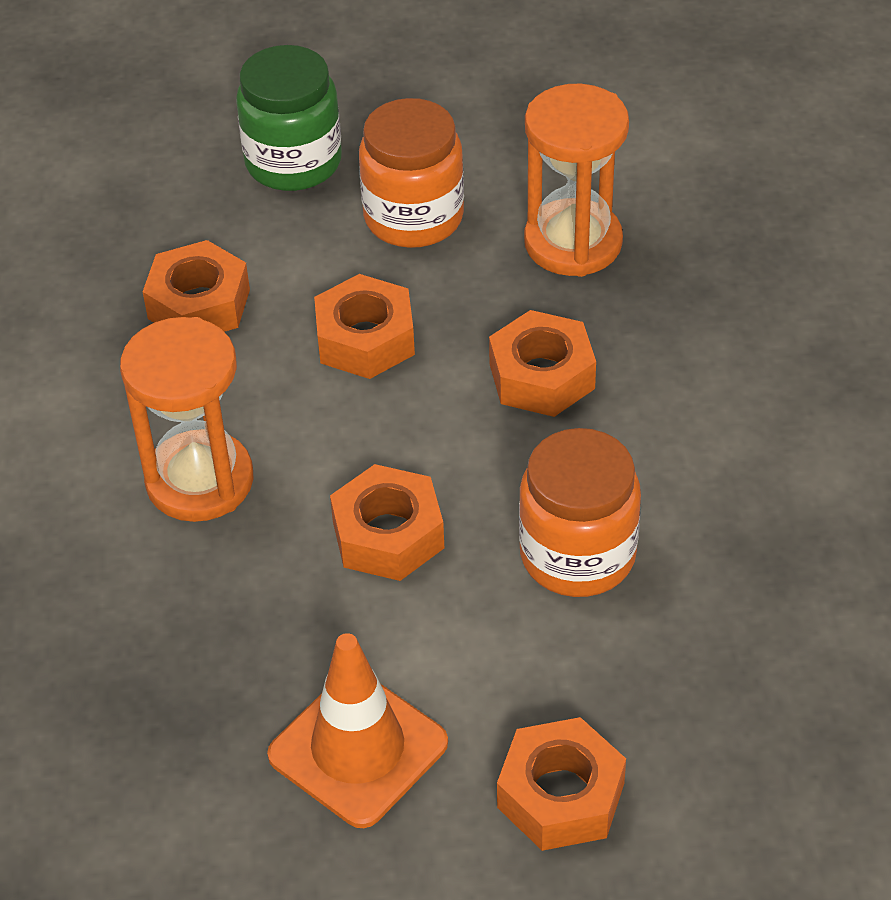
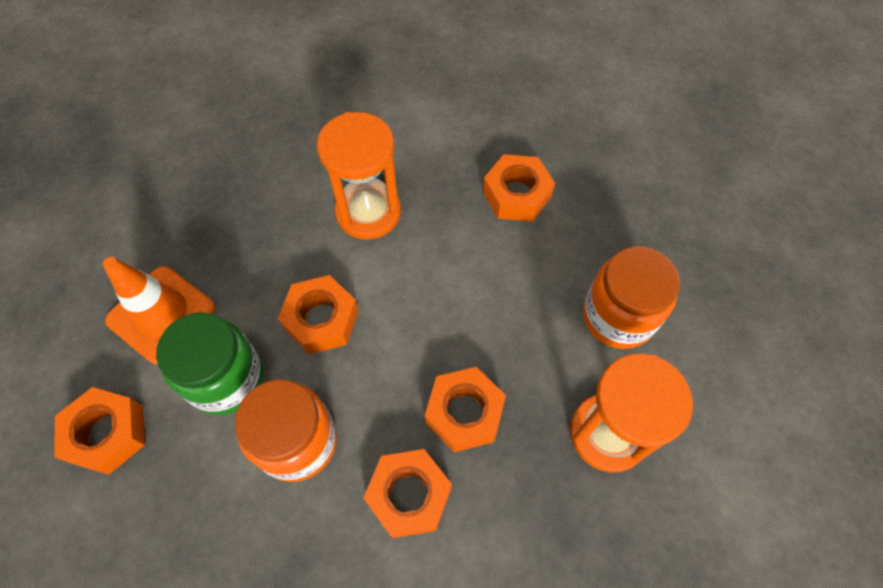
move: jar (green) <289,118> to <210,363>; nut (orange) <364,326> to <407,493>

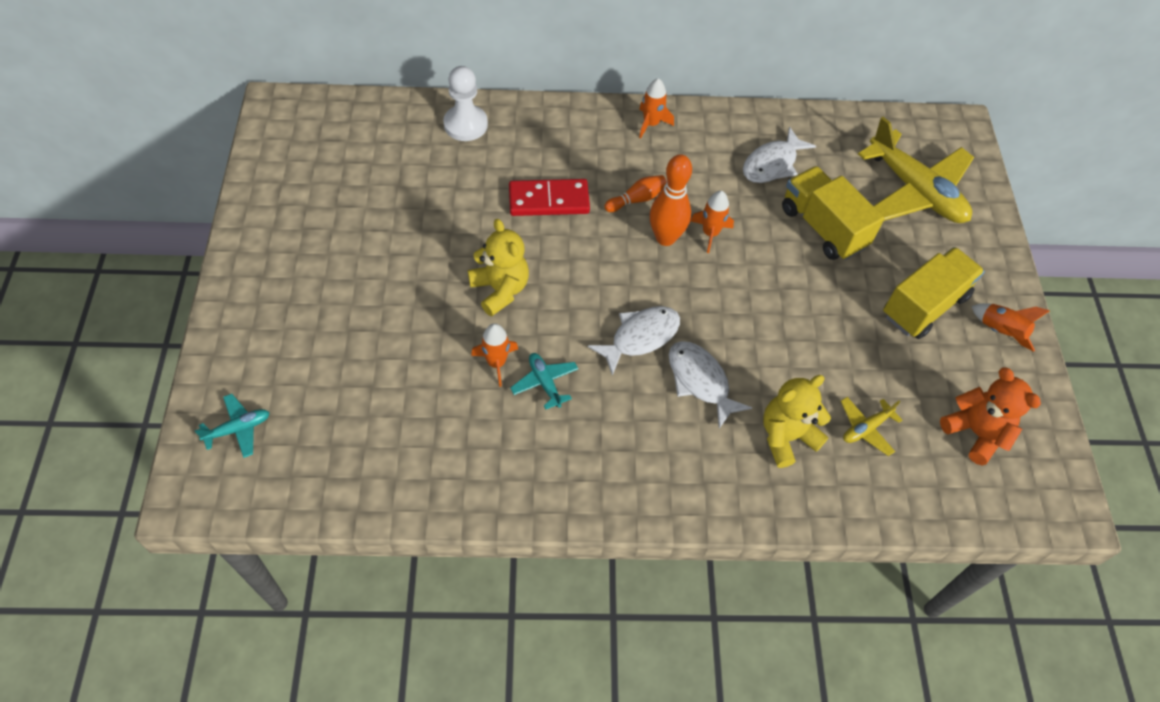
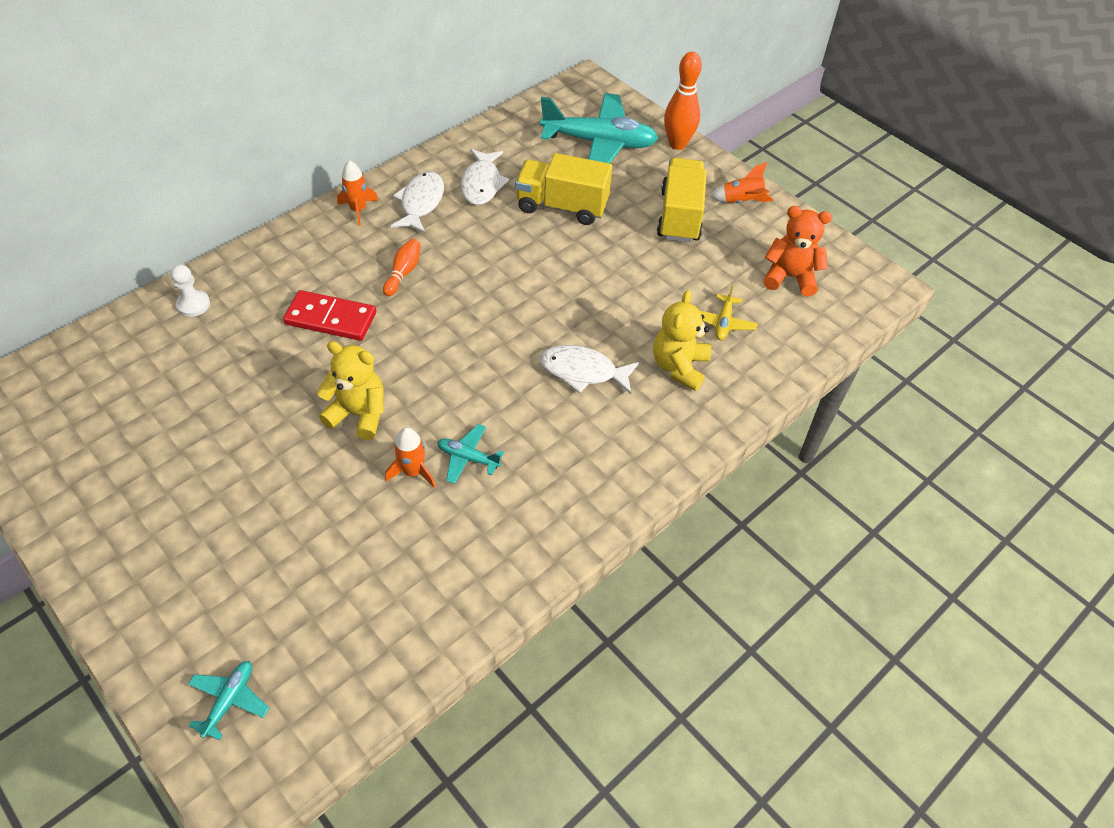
delete: rocket (orange) <712,222>
move: bowling pin (orange) <671,200> to <683,101>; fish (white) <634,341> to <417,202>
recolor: plane (yellow) <916,170> to plane (turquoise) <599,128>
rotate: domino (red) <549,197> = <329,315> 60 degrees clockwise
resize: pawn (white) <465,103> = <190,290> x0.66

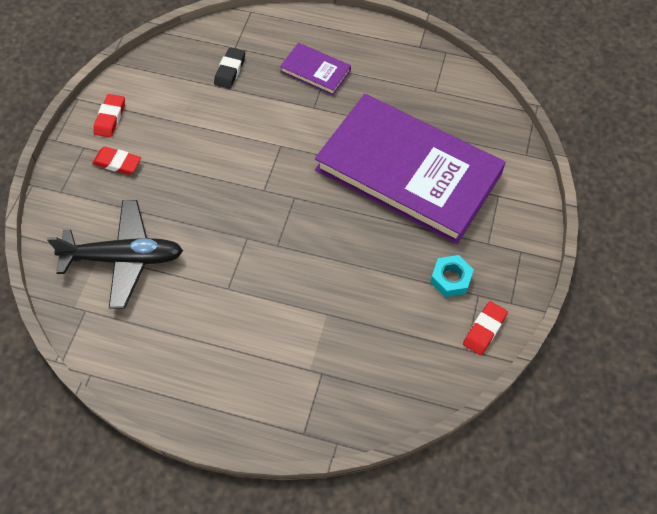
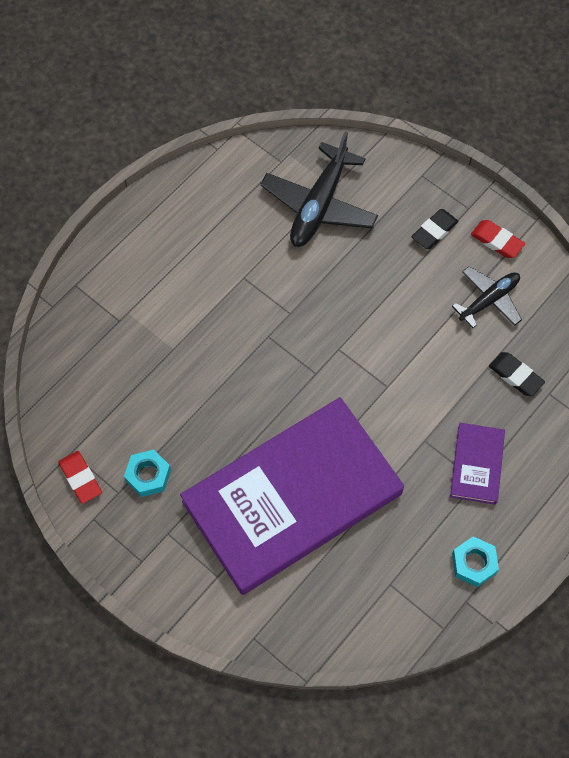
insert: plane (black) <487,297>; nut (turquoise) <475,561>
recolor: eraser (red) <116,161> to eraser (black) <435,229>
rotate: book (purple) <315,69> = <477,464> 45 degrees counterclockwise

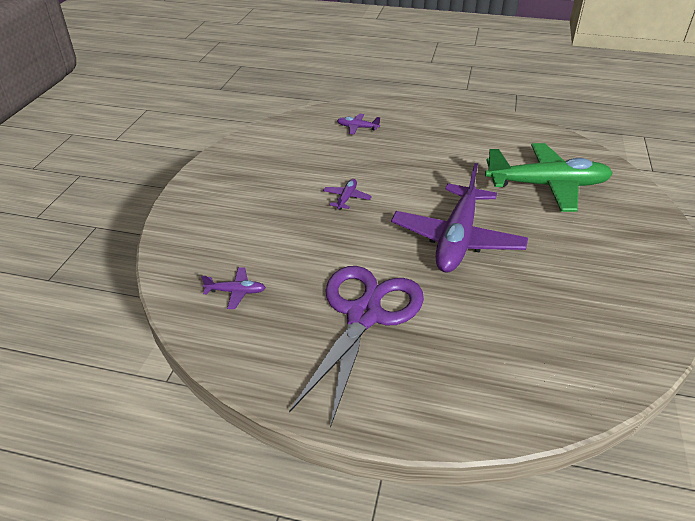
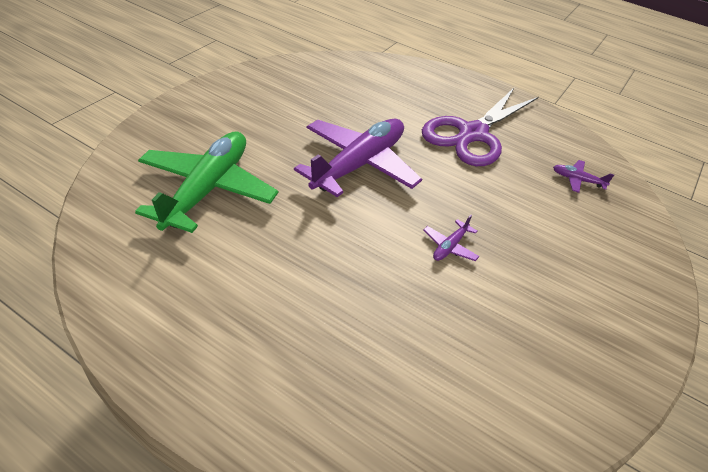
delete: plane (purple) <358,124>
rotate: plane (green) <549,177> = <206,182> 90 degrees clockwise

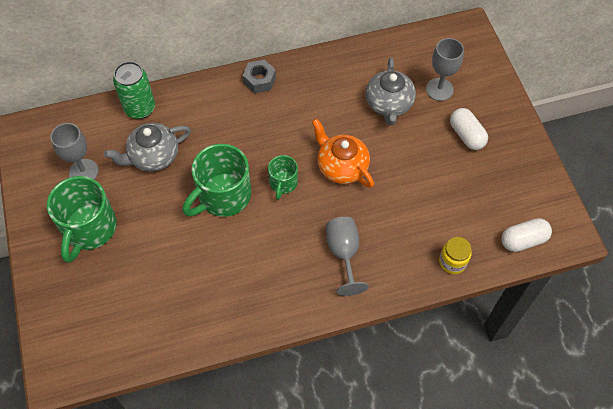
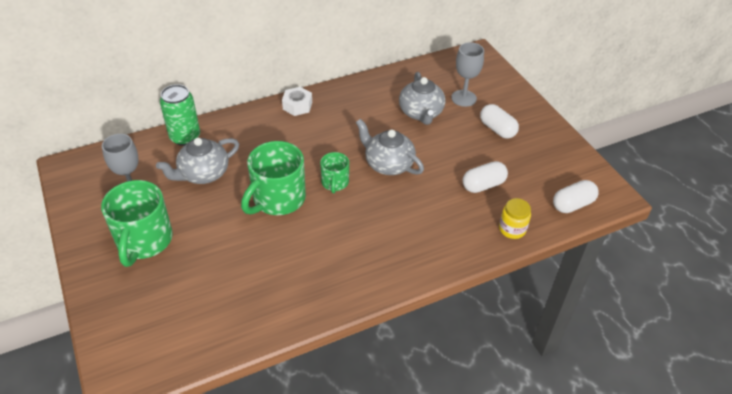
delete: goblet (grey) <347,256>
insert: capsule (white) <485,177>
recolor: nut (grey) <259,76> to nut (white) <297,101>; teapot (orange) <343,153> to teapot (grey) <390,147>

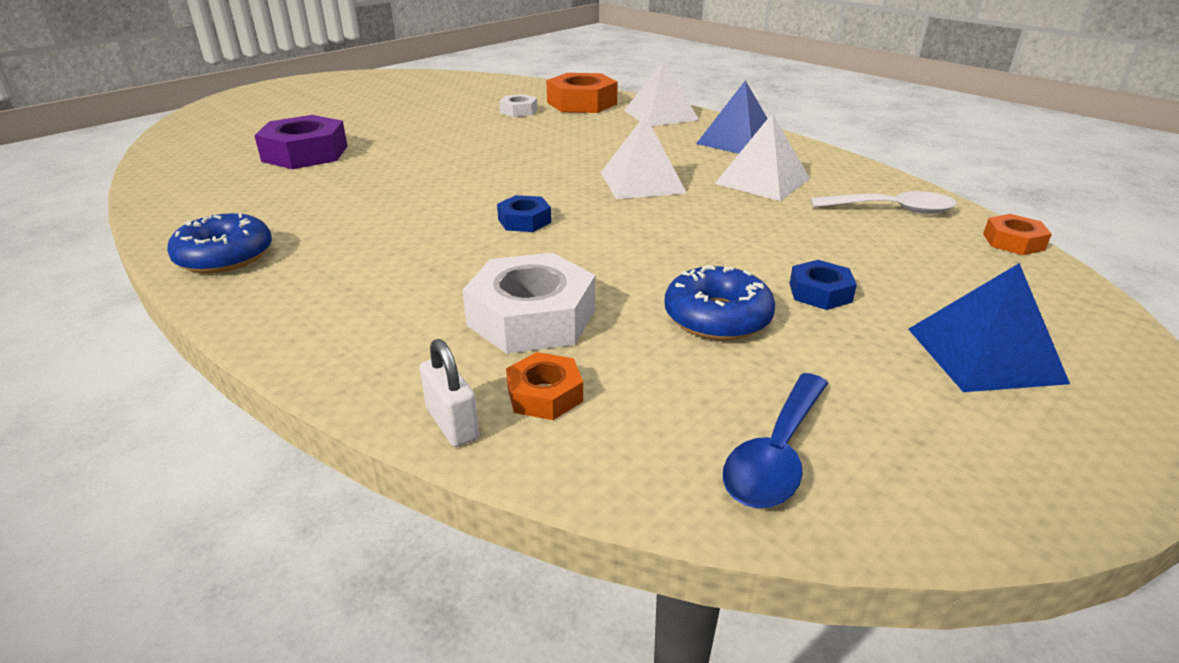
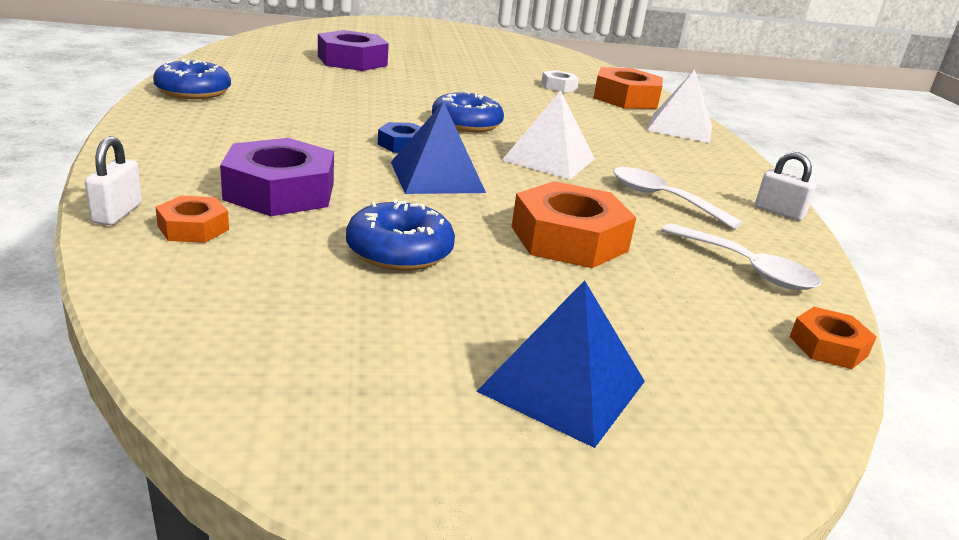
delete: nut (blue) <823,285>; spoon (blue) <775,440>
insert: donut (blue) <468,111>; padlock (white) <785,186>; nut (orange) <574,224>
move: pyramid (blue) <732,117> to <438,148>
replace: pyramid (white) <762,157> to spoon (white) <678,198>
recolor: nut (white) <528,303> to nut (purple) <277,177>

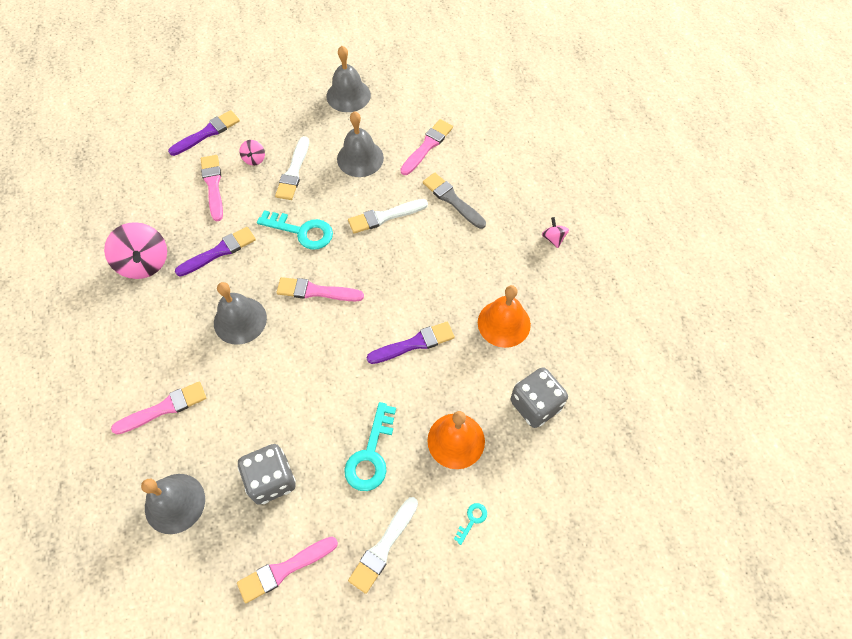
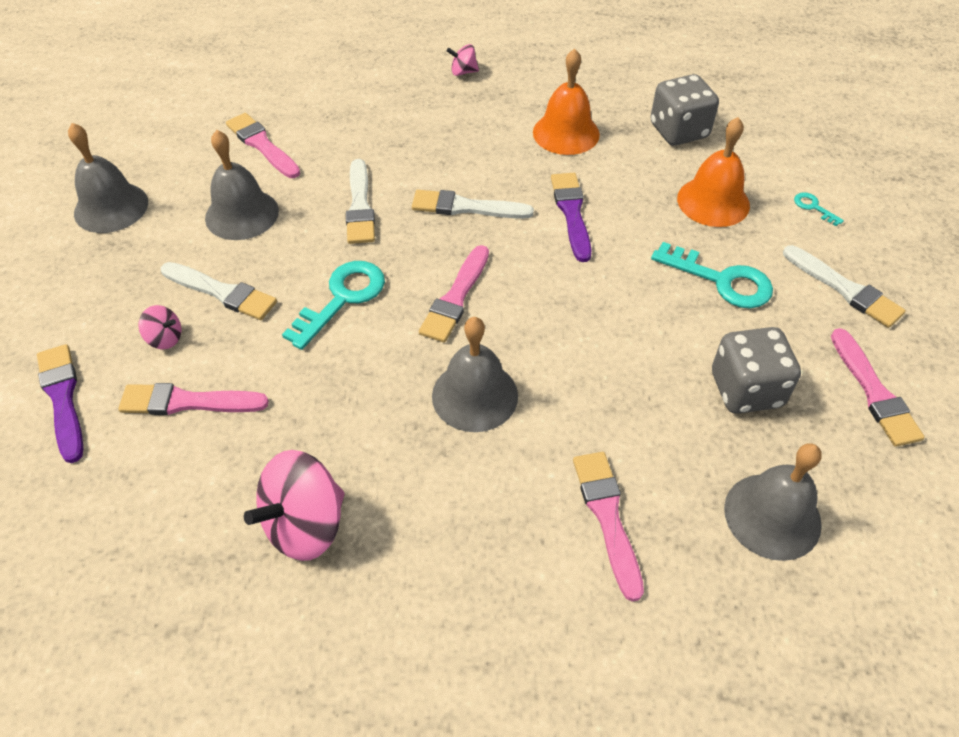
delete: brush (grey) <454,201>; brush (purple) <215,252>
insert: brush (white) <473,204>
rotate: spinning top (pink) <135,250> = <294,505> 150 degrees clockwise

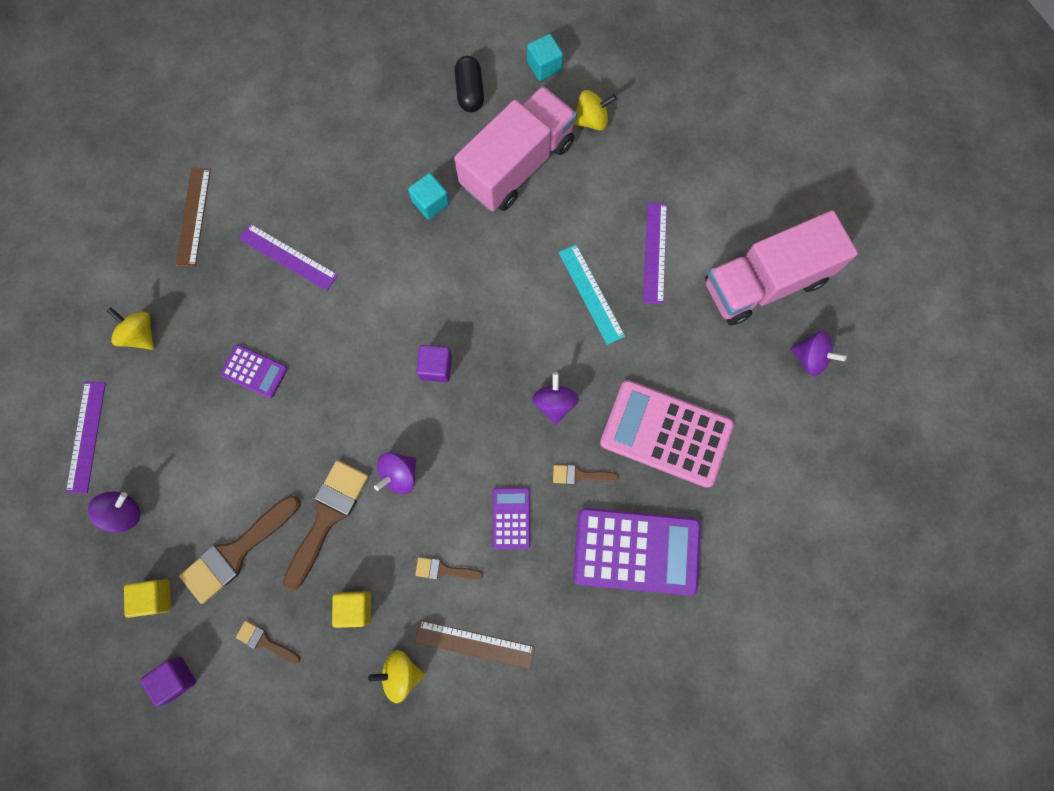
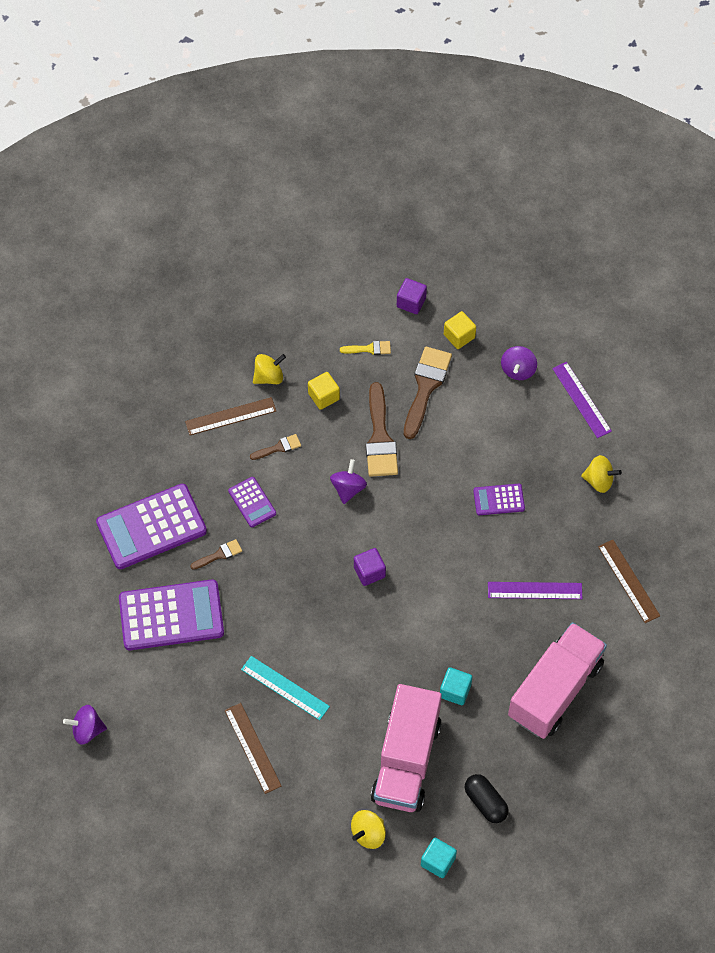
delete: spinning top (purple) <555,398>
move: truck (pink) <781,267> to <557,680>
recolor: ruler (purple) <655,253> to ruler (brown) <253,748>; calculator (pink) <667,434> to calculator (purple) <171,614>; brush (brown) <268,642> to brush (yellow) <365,348>

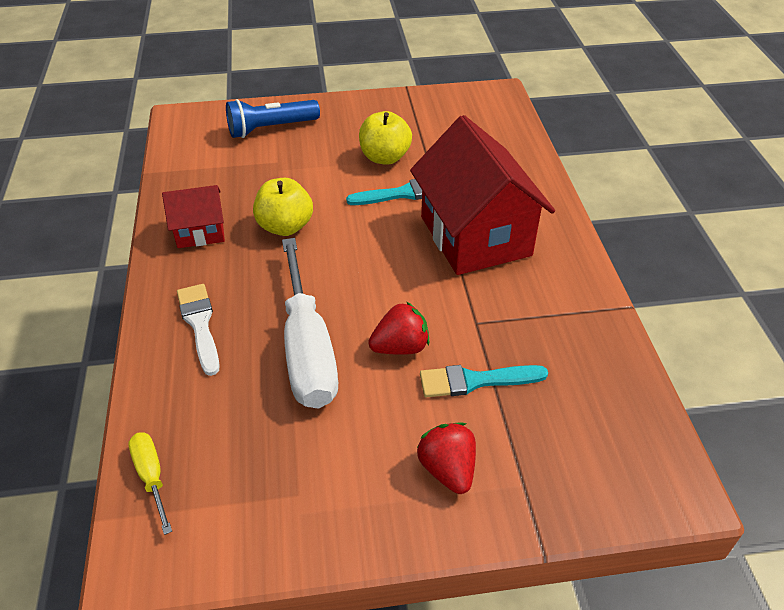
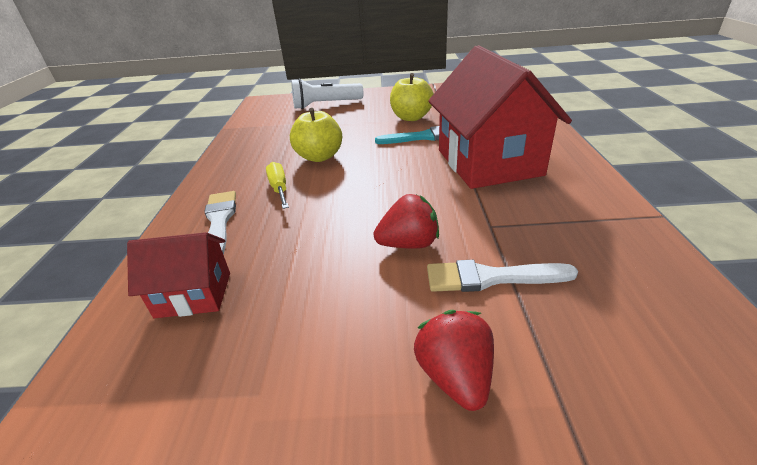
delete: screwdriver (white) <310,323>
move: house (red) <193,216> to <178,275>; screwdriver (yellow) <150,483> to <277,185>
recolor: flashlight (blue) <273,118> to flashlight (white) <327,93>; brush (turquoise) <484,381> to brush (white) <502,276>

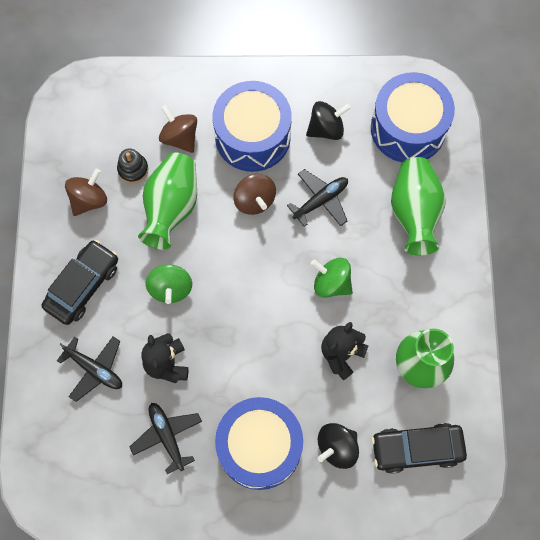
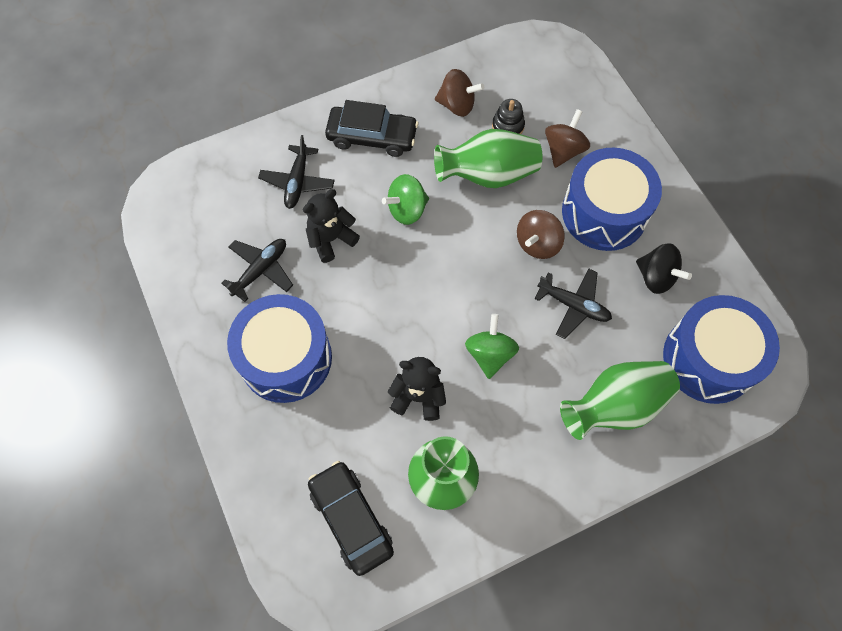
delete: spinning top (black) <338,446>

